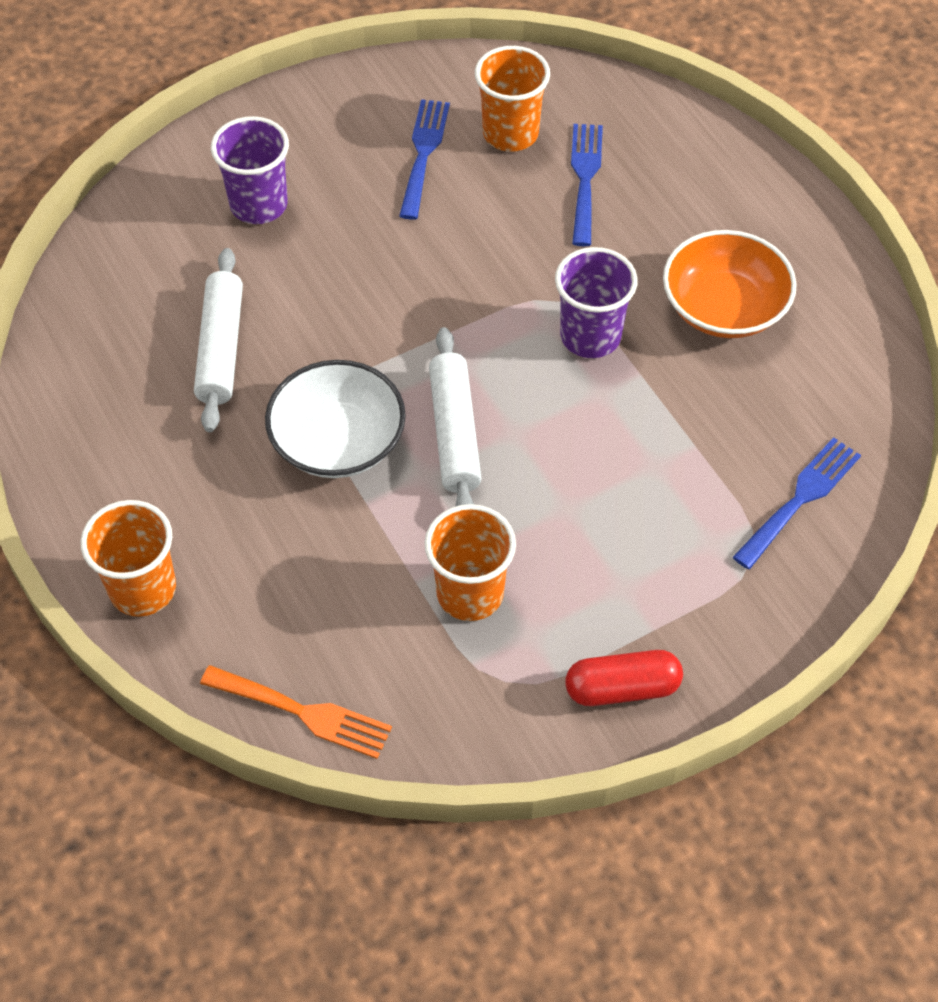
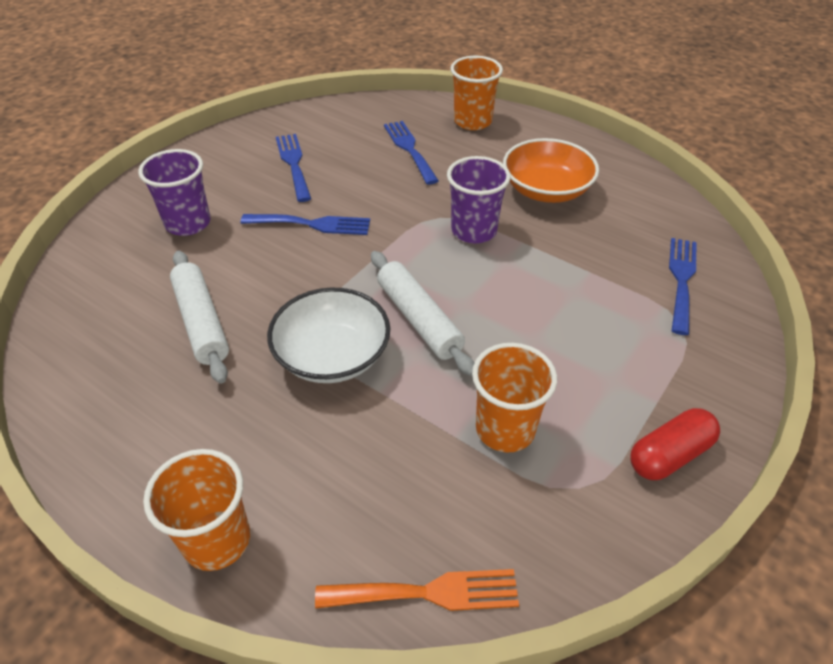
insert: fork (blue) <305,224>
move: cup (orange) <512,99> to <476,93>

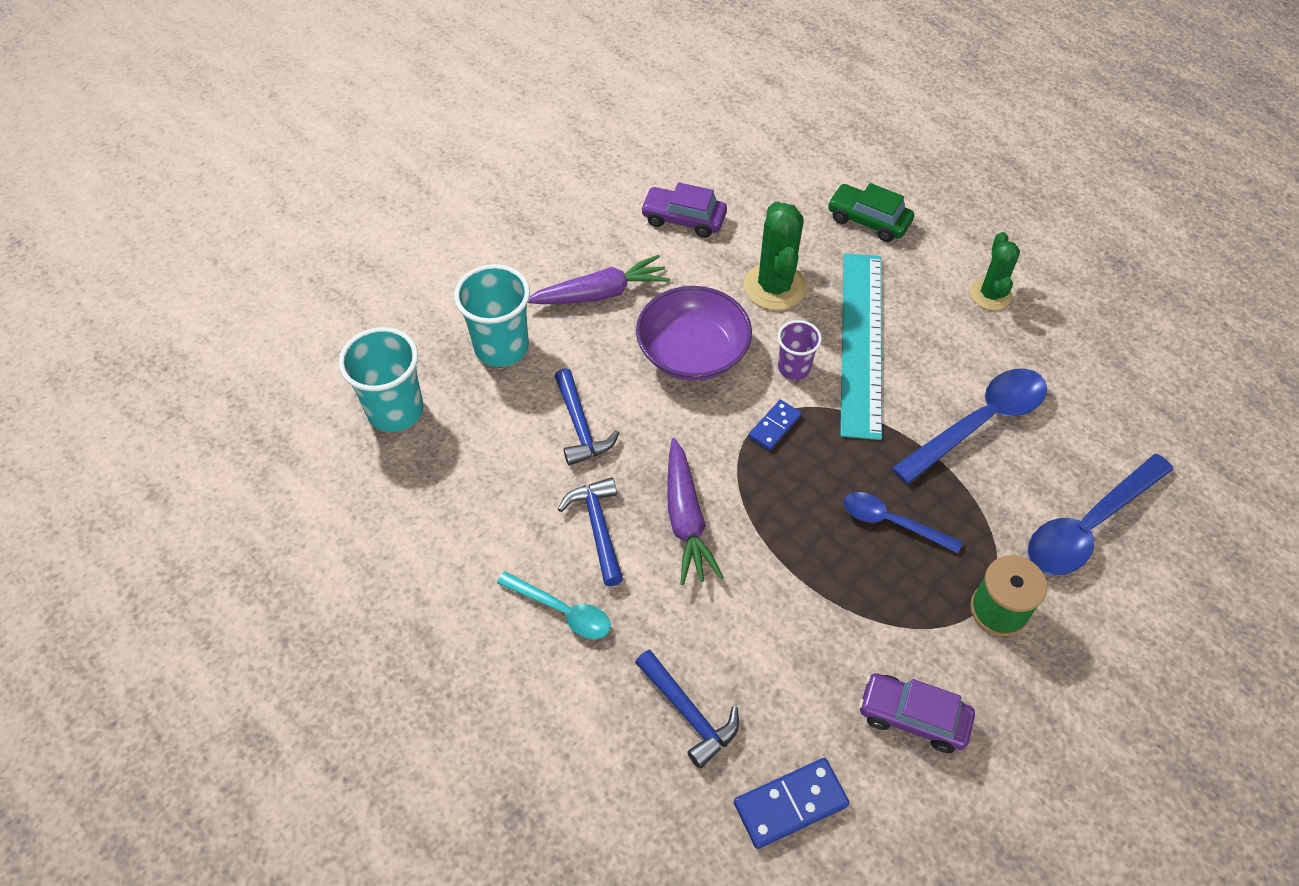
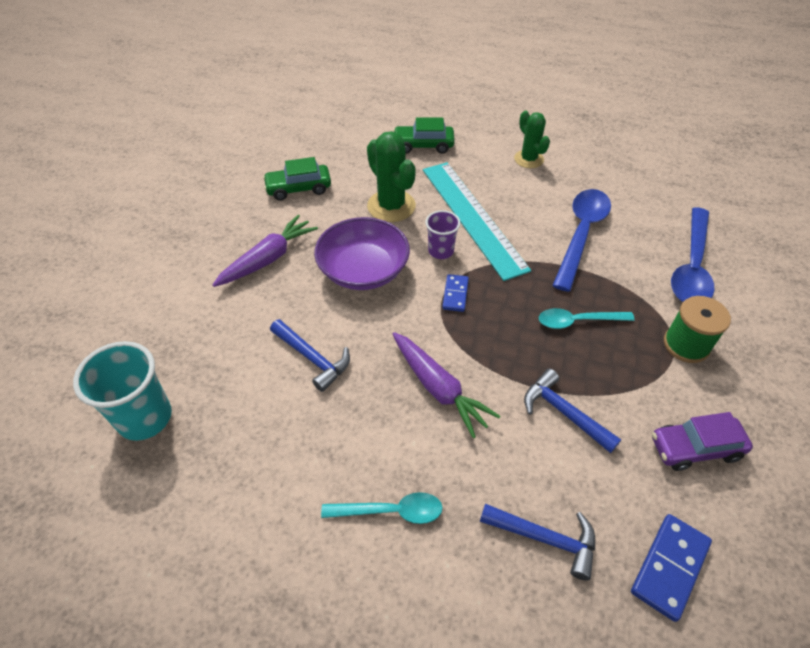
delete: cup (turquoise) <492,315>
move: hammer (blue) <590,531> to <572,411>
recolor: car (purple) <683,210> to car (green) <297,179>; spoon (blue) <902,522> to spoon (turquoise) <587,318>

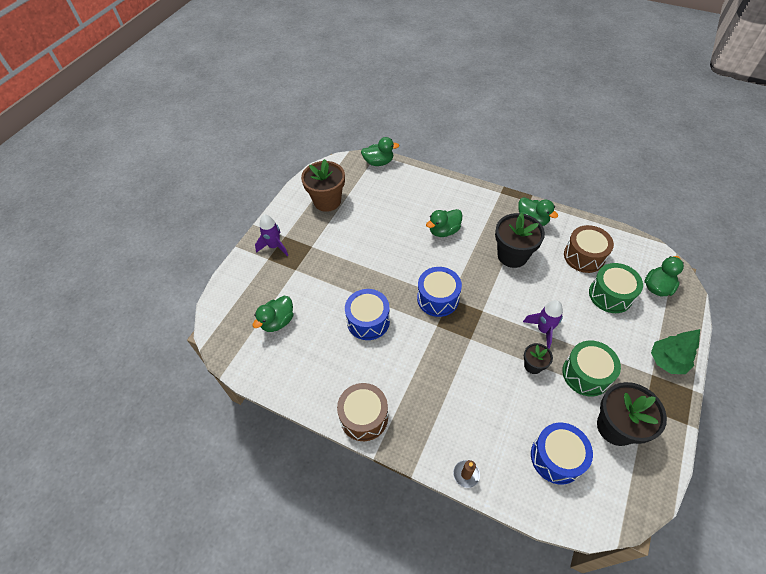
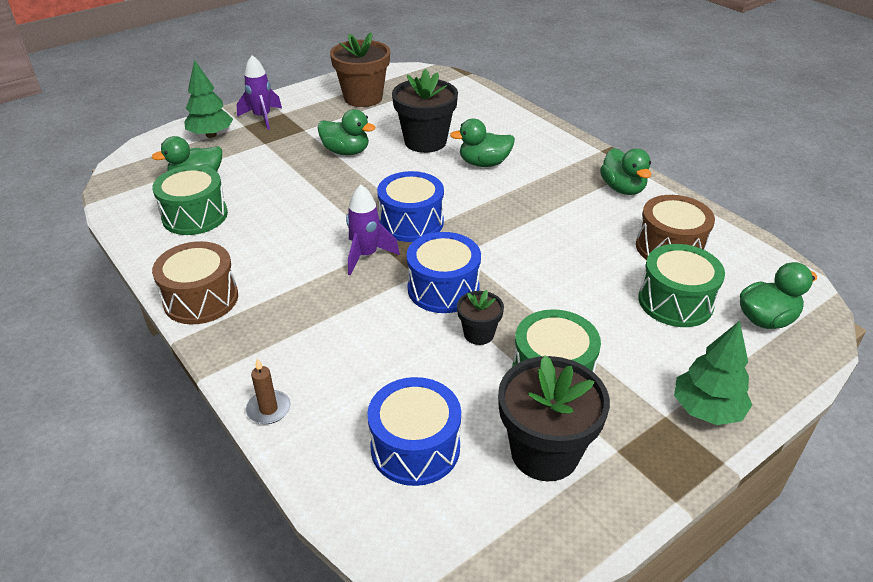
insert: tree (green) <208,99>; drum (green) <190,200>
move: duck (green) <380,151> to <347,132>; flower pot (black) <520,240> to <425,111>; drum (blue) <367,314> to <444,272>; rocket (purple) <543,324> to <373,230>

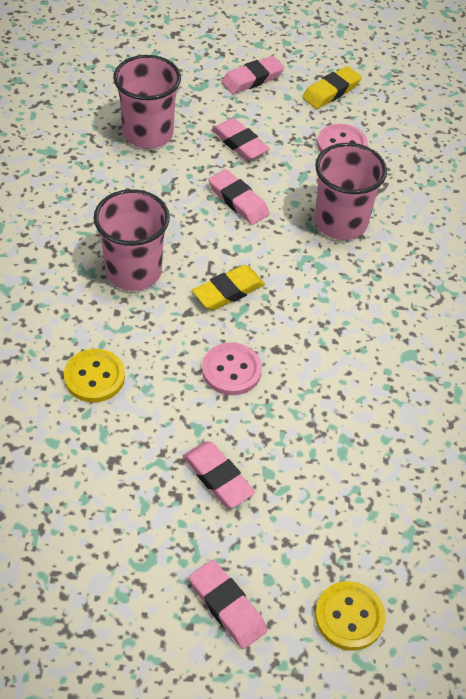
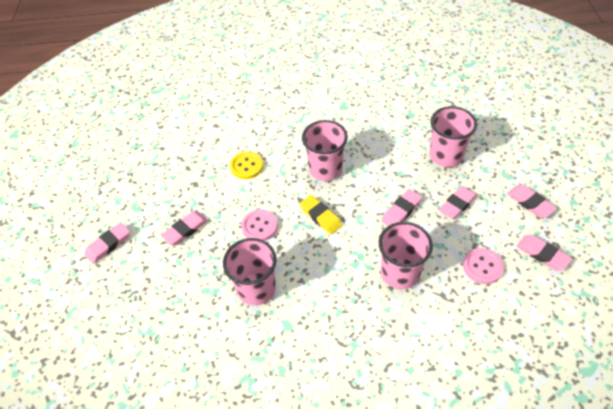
delete: button (yellow) <350,616>
insert: cup (pink) <250,272>
recolor: eraser (yellow) <332,87> to eraser (pink) <544,253>

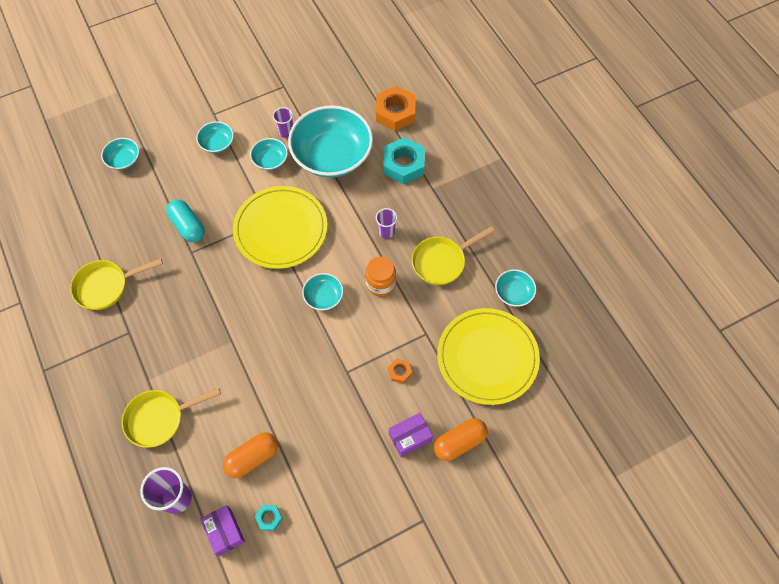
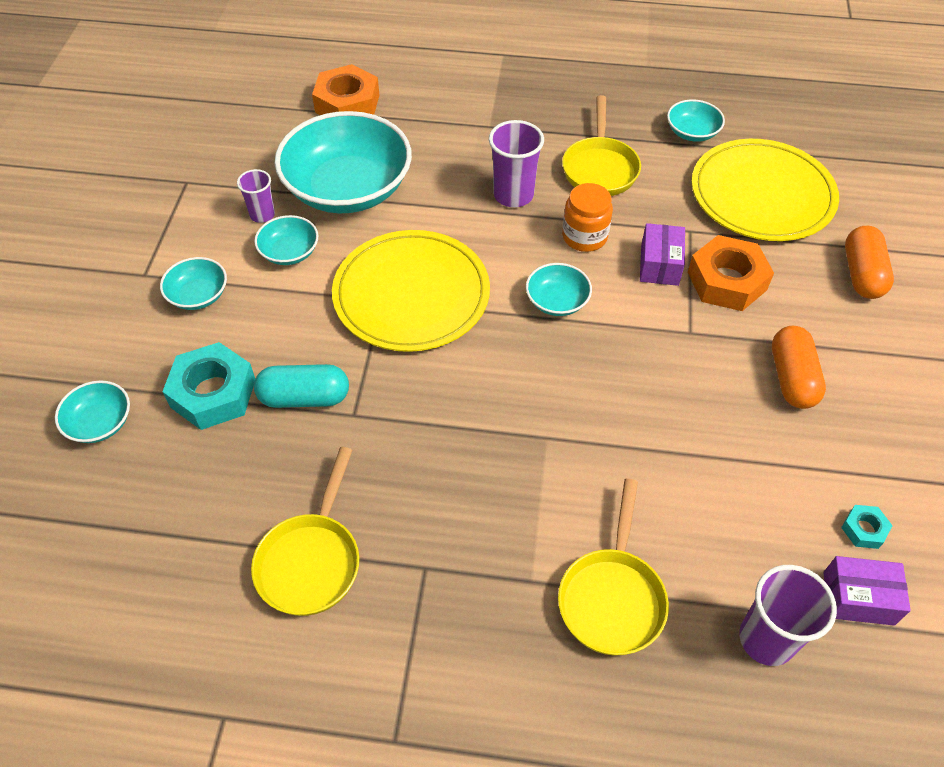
move: nut (turquoise) <404,160> to <208,386>; box (purple) <411,435> to <662,254>; capsule (orange) <250,455> to <799,367>
resize: cup (purple) <386,223> = <516,163> x1.62; nut (orange) <400,370> = <731,273> x2.13

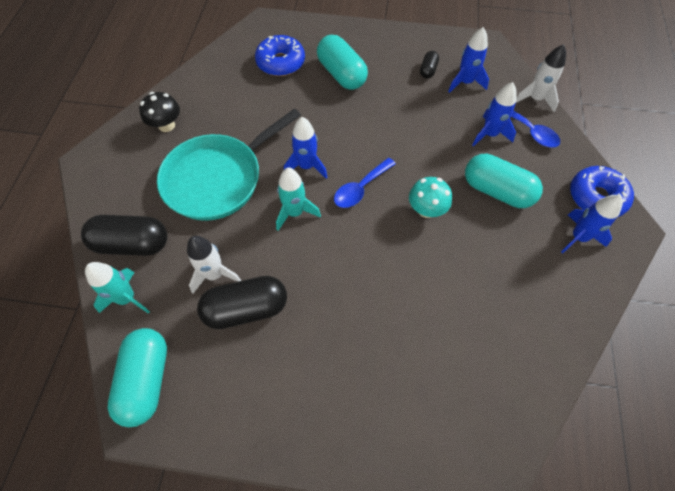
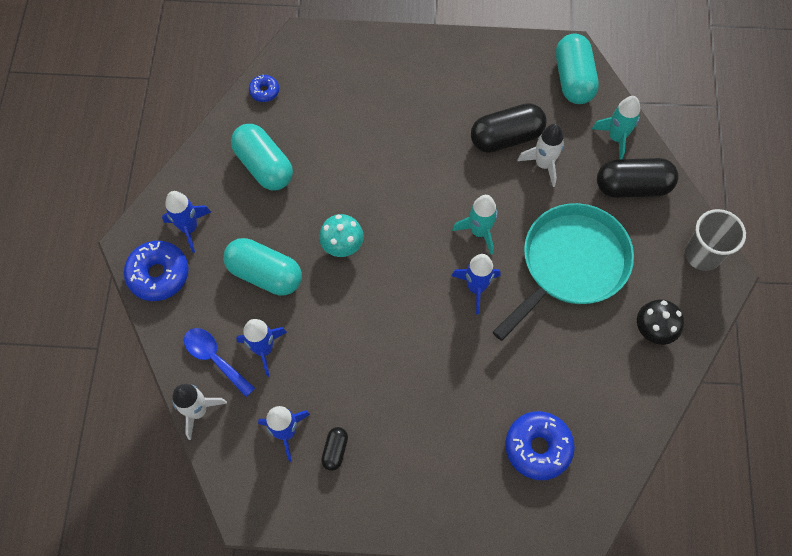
delete: spoon (blue) <365,183>
insert: donut (blue) <264,88>; cup (grey) <715,240>
move: capsule (turquoise) <342,62> to <262,157>

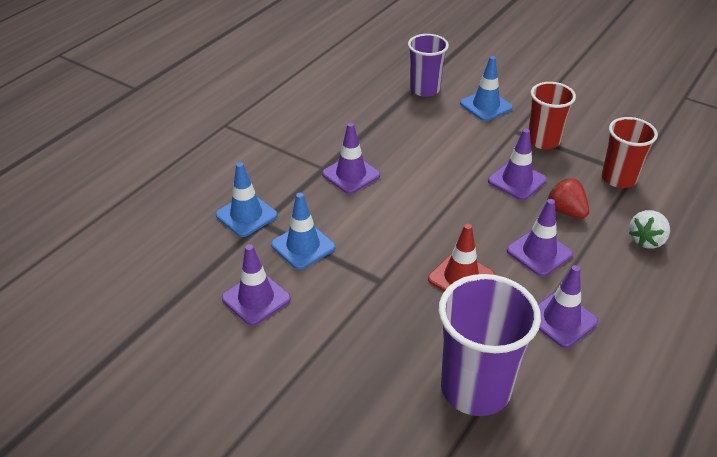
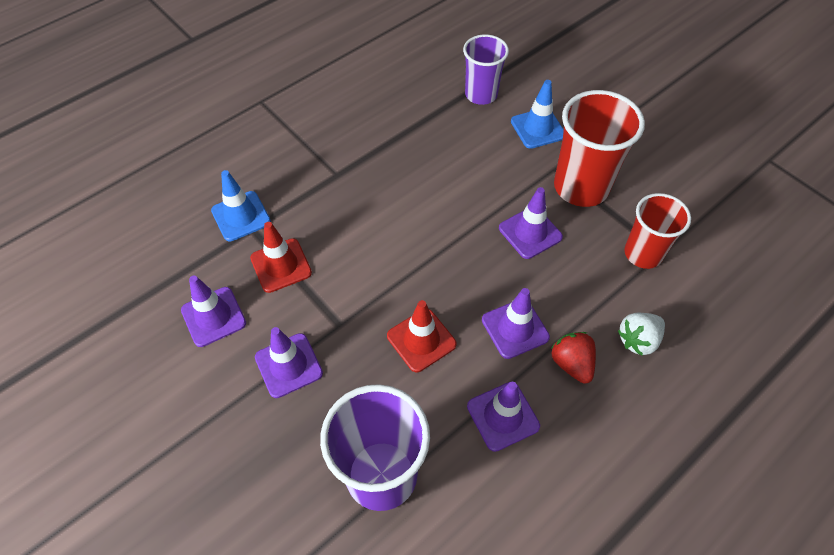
move: traffic cone (purple) <351,158> to <289,362>; strawberry (red) <568,198> to <573,358>
recolor: traffic cone (blue) <303,231> to traffic cone (red) <281,257>
resize: cup (red) <552,115> = <599,148> x1.54

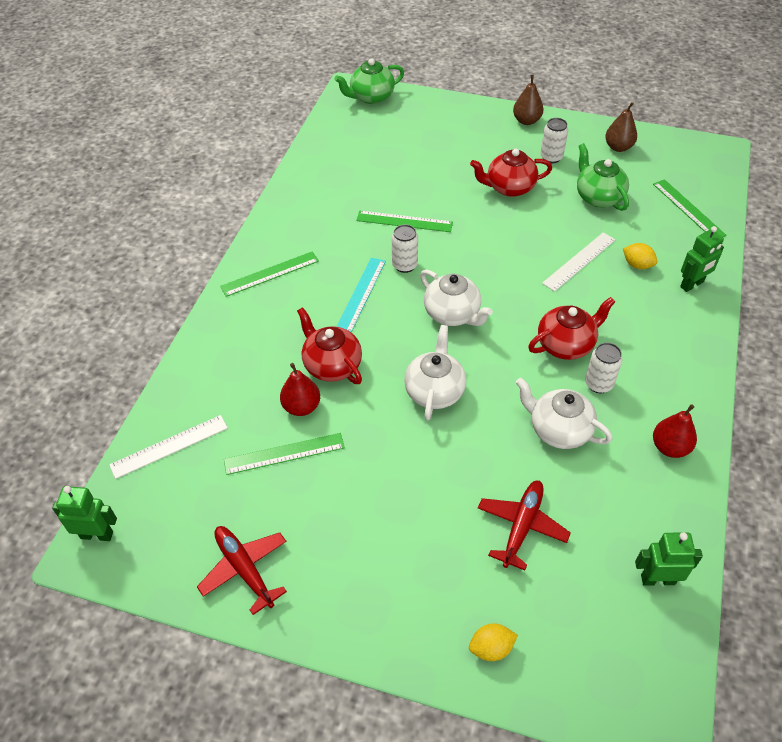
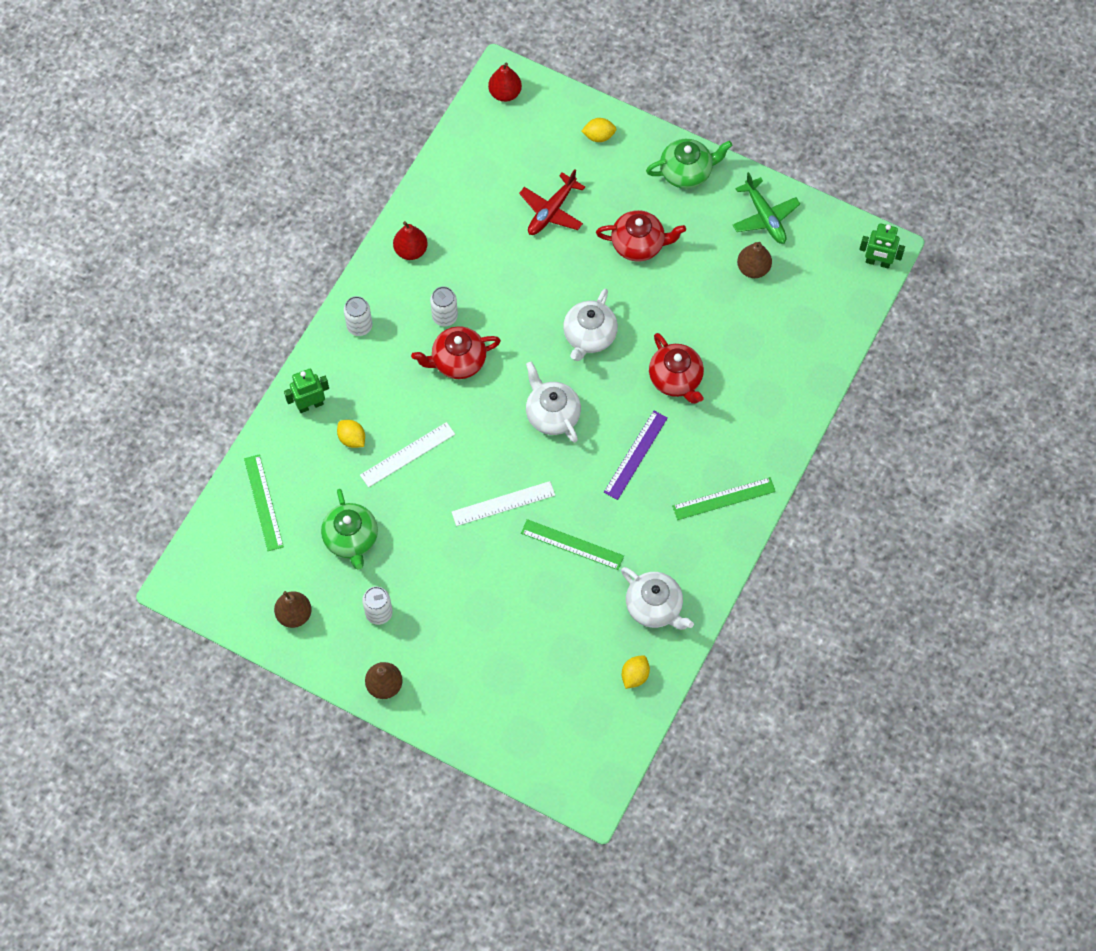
delete: ruler (green) <284,454>; robot (green) <669,559>
insert: pear (brown) <754,260>; lemon (yellow) <636,672>
move: teapot (green) <369,81> to <689,164>; teapot (red) <511,173> to <641,236>; can (white) <405,248> to <358,316>; pear (red) <300,389> to <505,82>; teapot (white) <564,413> to <657,598>; ruler (white) <168,447> to <503,503>
recolor: ruler (turquoise) <361,294> to ruler (purple) <636,455>; plane (red) <242,570> to plane (green) <766,208>

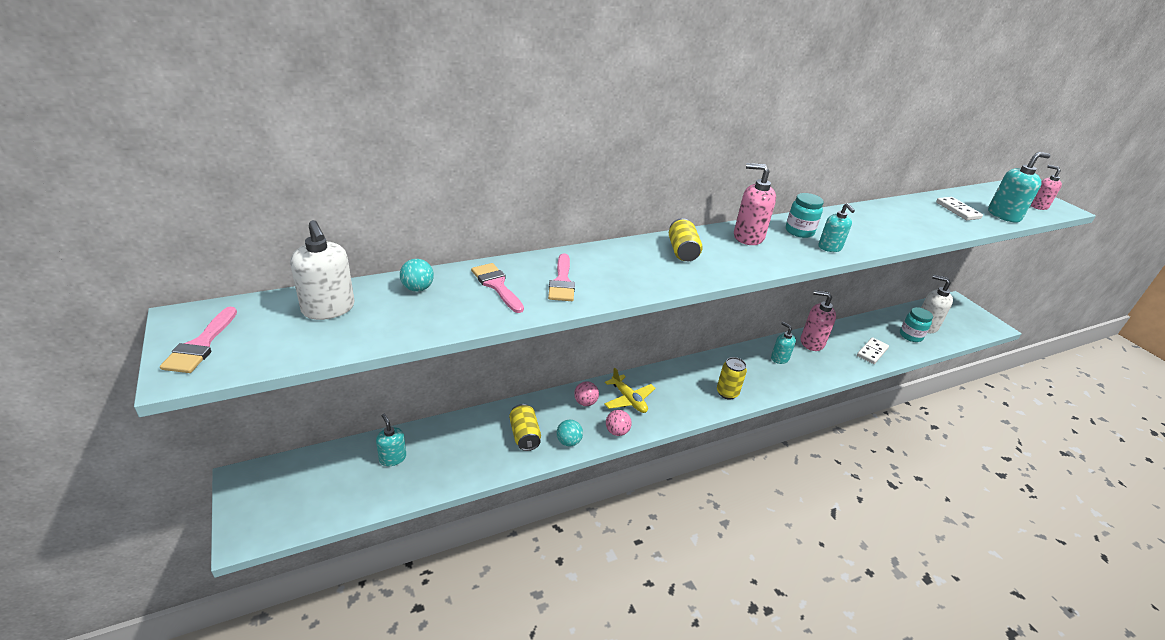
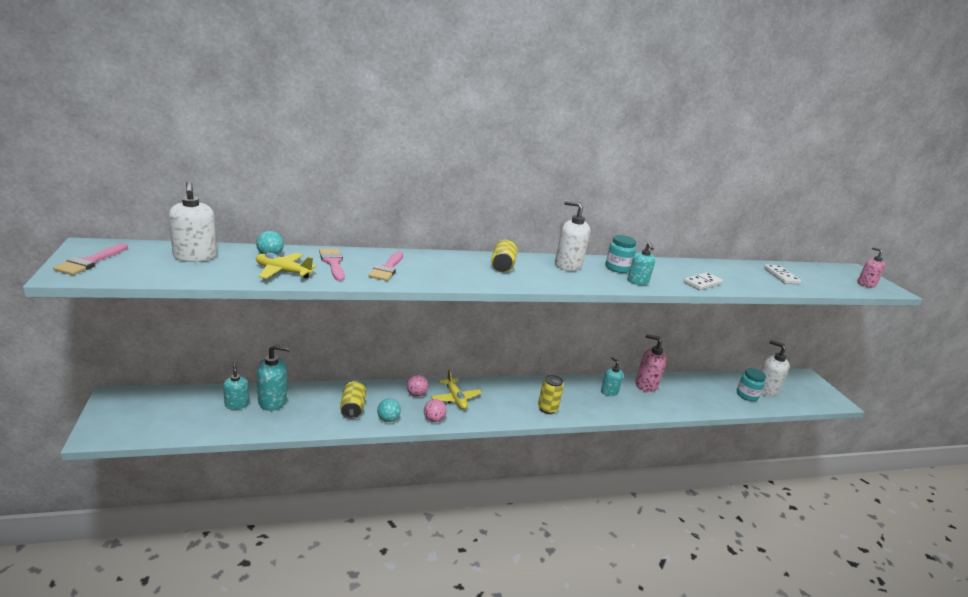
insert: plane (yellow) <286,266>
move: soap dispenser (turquoise) <1019,187> to <273,377>; domino (white) <873,350> to <703,281>
recolor: soap dispenser (pink) <755,204> to soap dispenser (white) <572,235>

